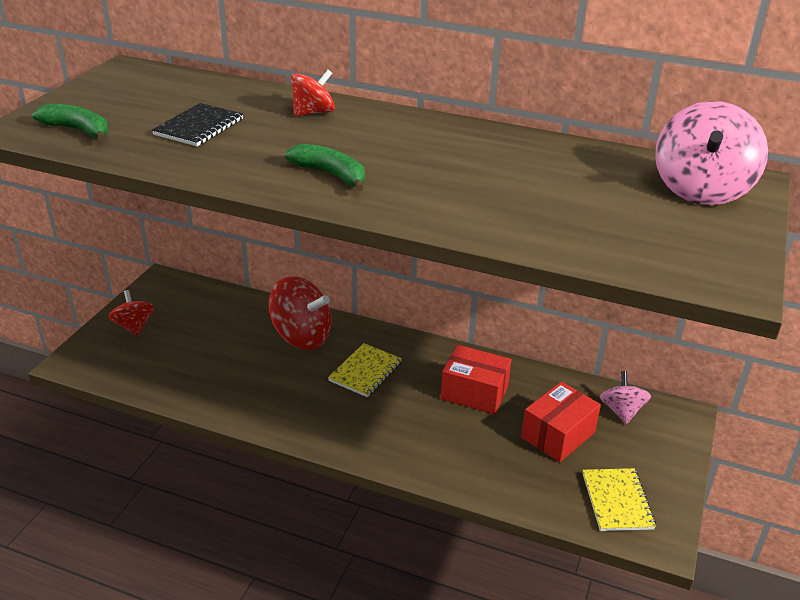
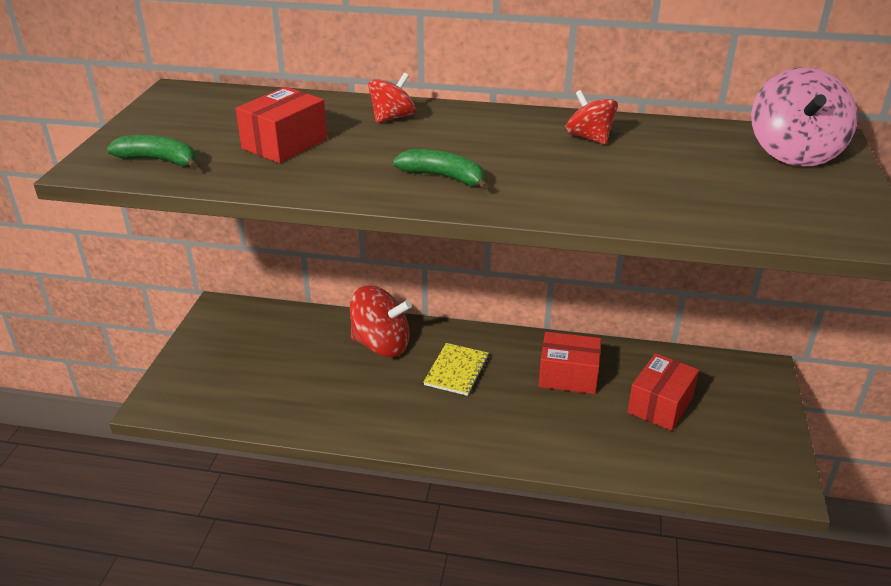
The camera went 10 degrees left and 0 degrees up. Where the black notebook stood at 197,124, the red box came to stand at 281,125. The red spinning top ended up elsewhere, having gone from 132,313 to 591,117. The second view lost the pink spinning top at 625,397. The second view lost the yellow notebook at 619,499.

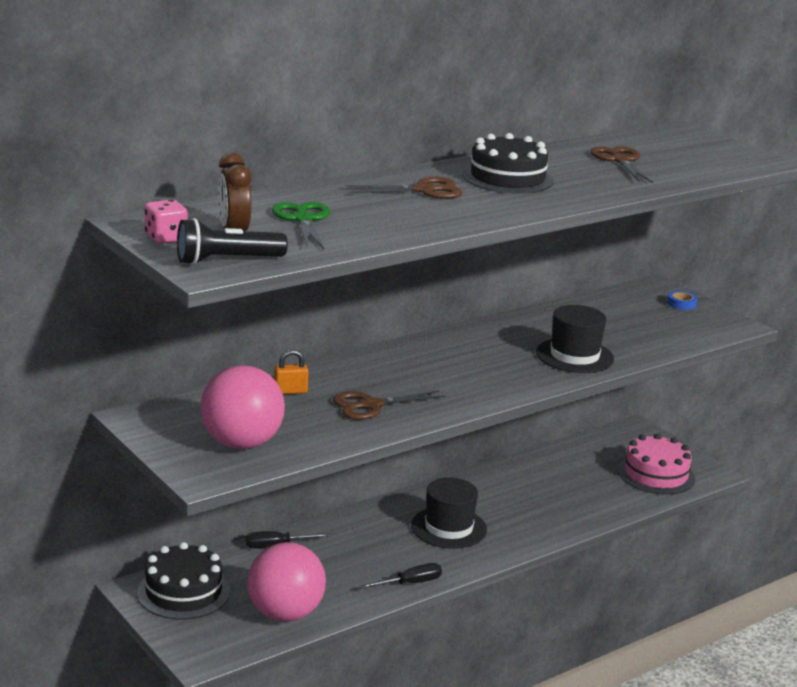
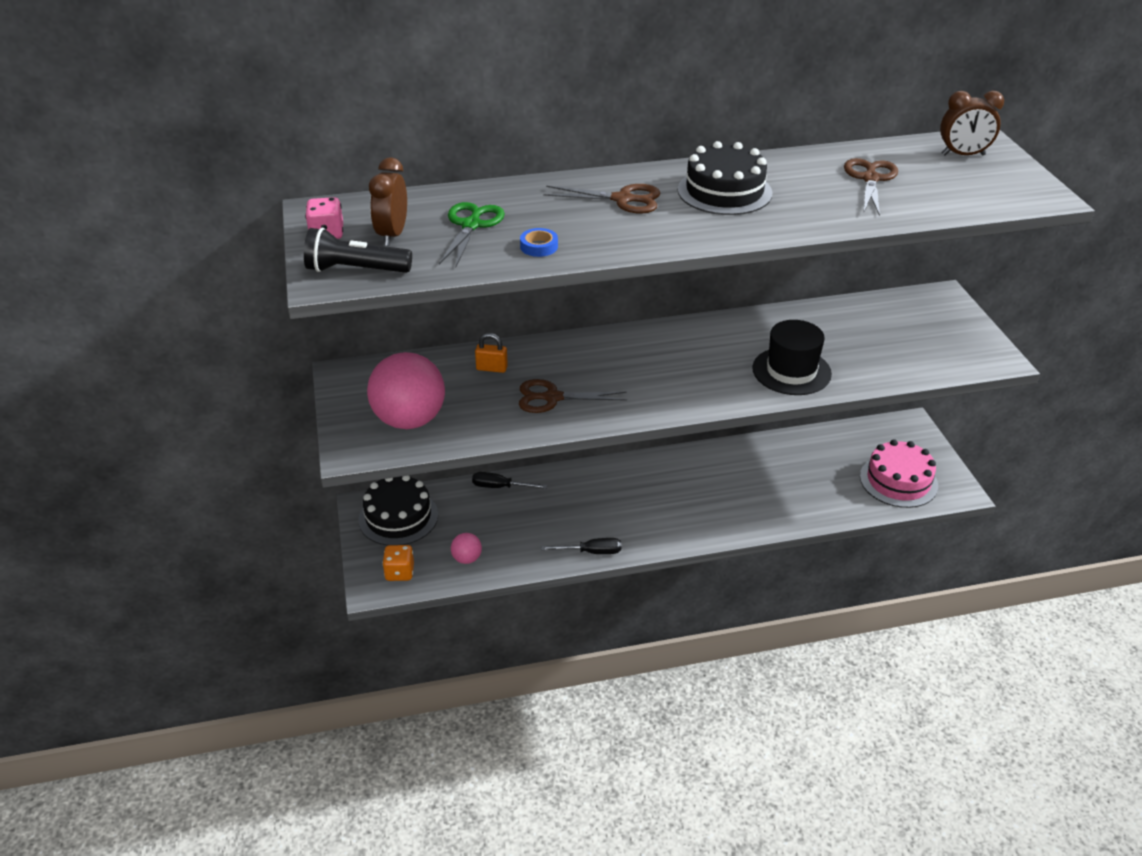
The camera went 25 degrees right and 15 degrees up. The blue tape ended up elsewhere, having gone from 682,300 to 539,242. The second view lost the black hat at 449,513. The size of the pink ball at 286,582 changed by a factor of 0.45. The second view gained the brown clock at 972,123. The second view gained the orange dice at 398,563.

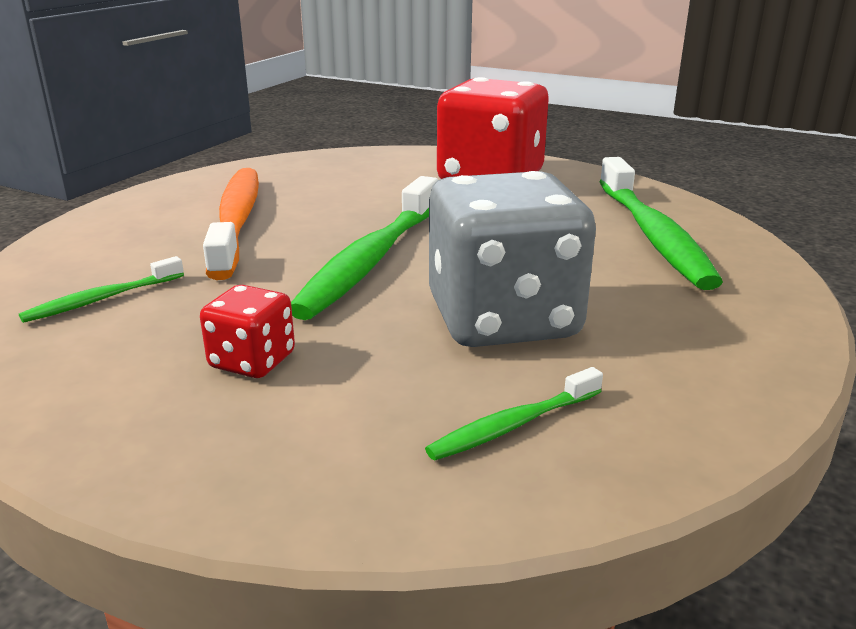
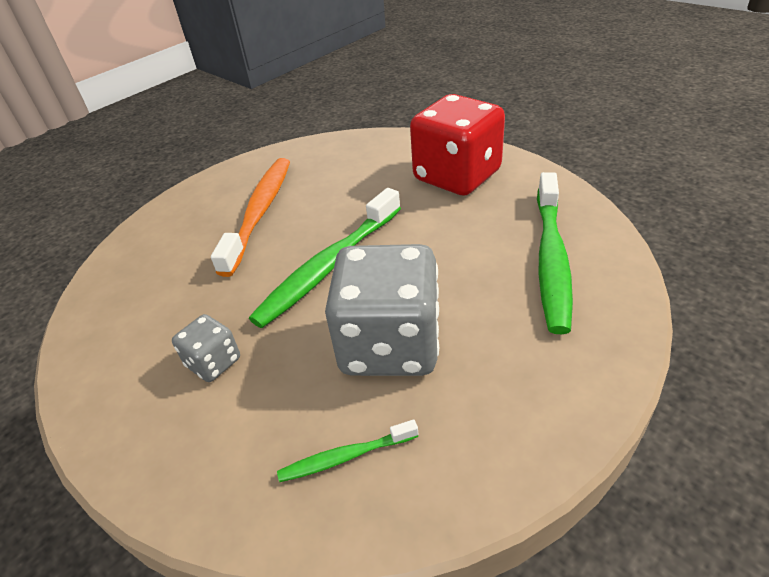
The camera went 20 degrees right and 15 degrees up. The second view lost the green toothbrush at 101,289. What was the red dice at 247,331 turned into the grey dice at 206,348.

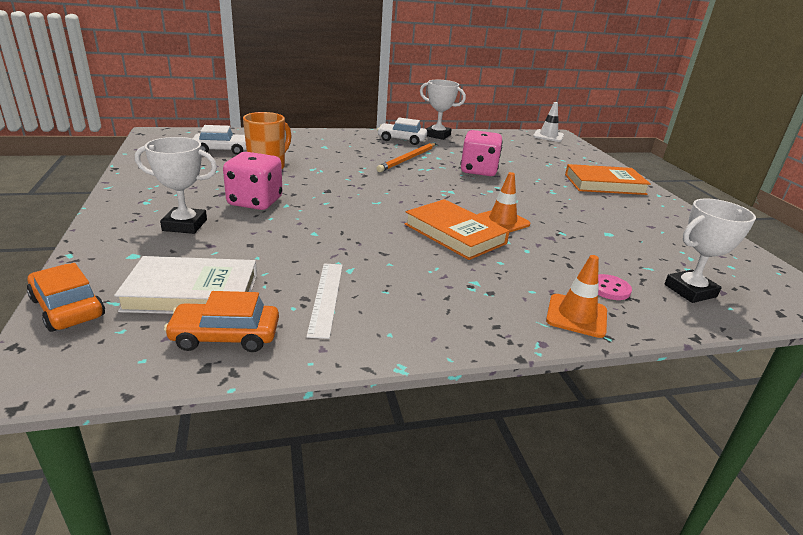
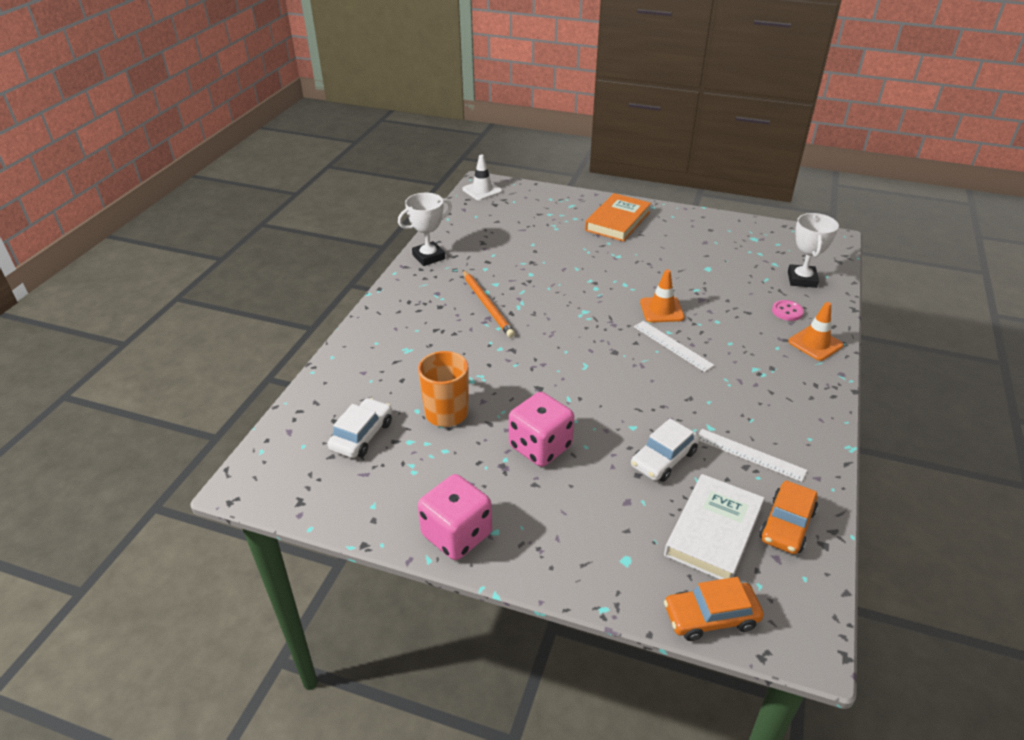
The camera went 55 degrees left and 10 degrees up. The white car ended up elsewhere, having gone from 402,131 to 665,450. The pink dice ended up elsewhere, having gone from 481,153 to 455,517. The second view lost the white trophy at 176,185. Where the orange book stood at 457,229, the white ruler came to stand at 674,346.

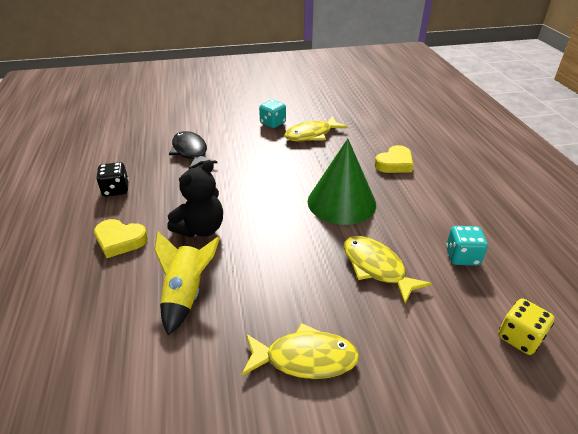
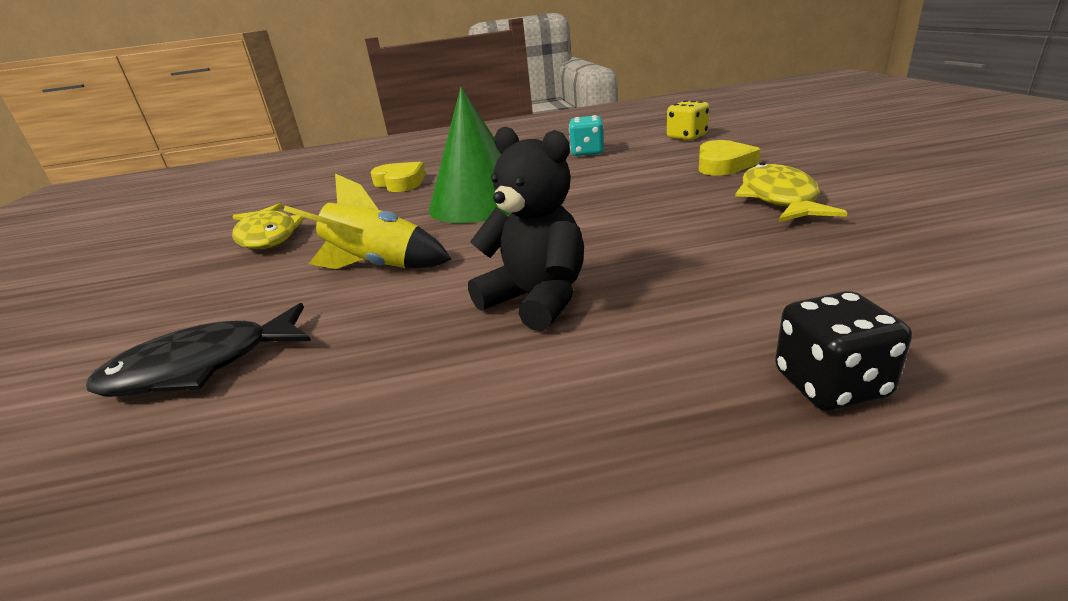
The camera went 85 degrees left and 10 degrees down. The second view lost the turquoise dice at 272,114. The black dice ended up elsewhere, having gone from 112,179 to 843,351. The yellow heart ended up elsewhere, having gone from 121,238 to 729,158. The yellow rocket ended up elsewhere, having gone from 187,283 to 367,221. The second view lost the yellow fish at 388,270.

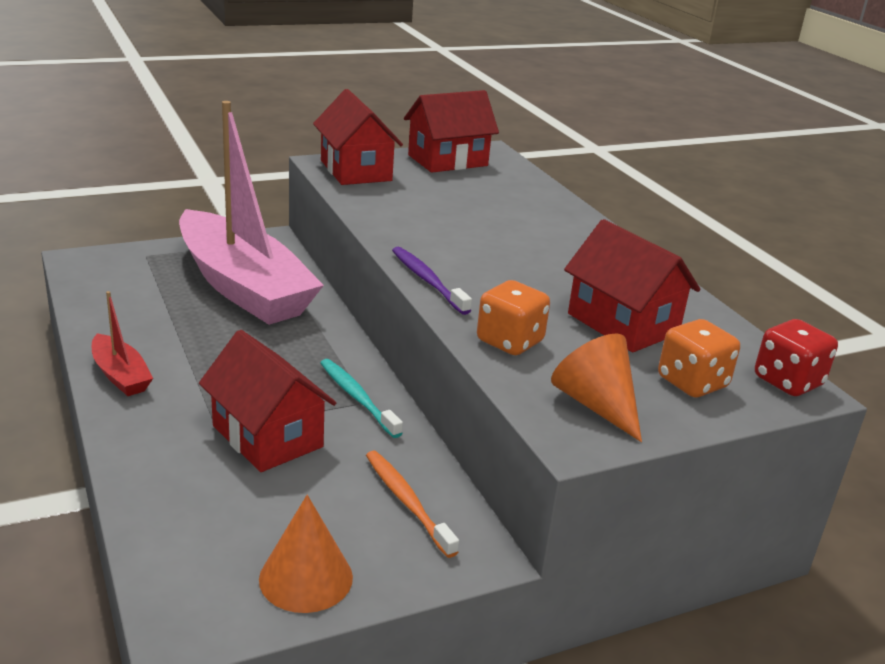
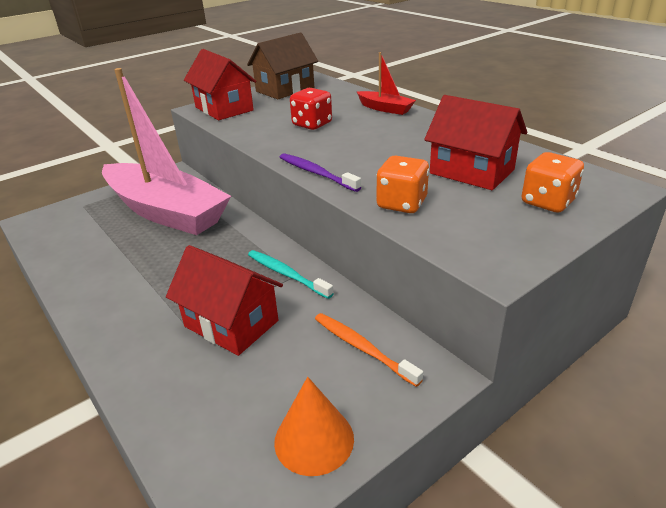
The camera went 10 degrees left and 5 degrees up. What was the red house at 451,131 turned into the brown house at 282,66. The red boat ended up elsewhere, having gone from 122,343 to 386,83. The red dice ended up elsewhere, having gone from 796,357 to 311,109. The second view lost the orange cone at 596,387.

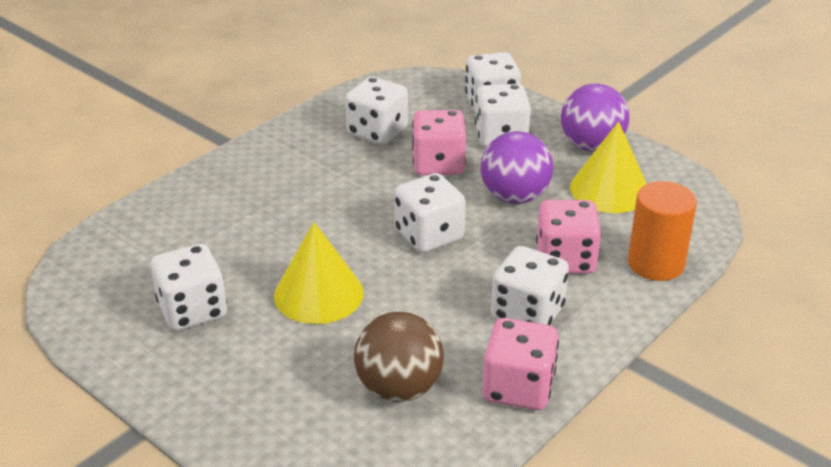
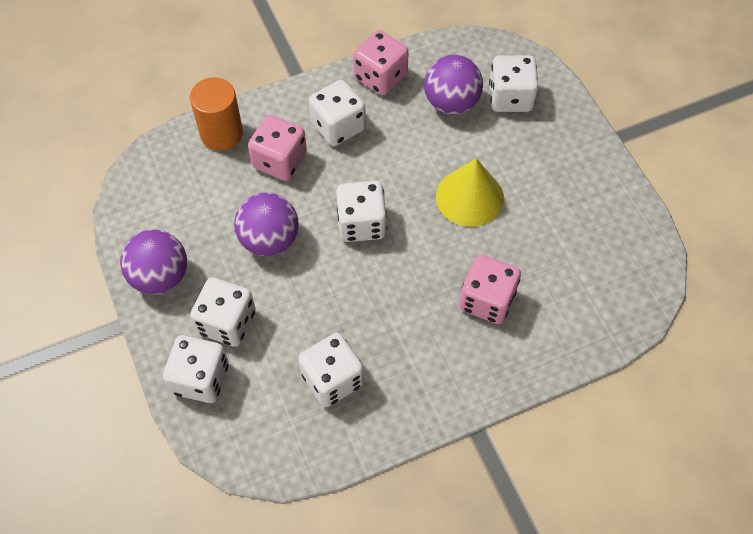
The camera went 155 degrees left and 25 degrees up. The pink dice ended up elsewhere, having gone from 439,142 to 490,289. The second view lost the yellow cone at 608,167. The white dice ended up elsewhere, having gone from 188,287 to 513,84. What was the brown ball at 399,357 turned into the purple ball at 453,85.

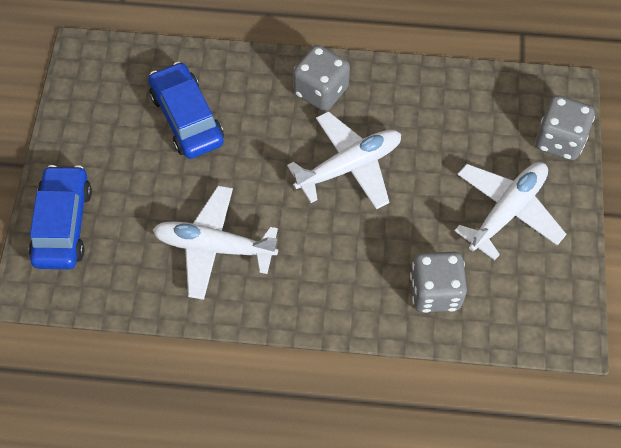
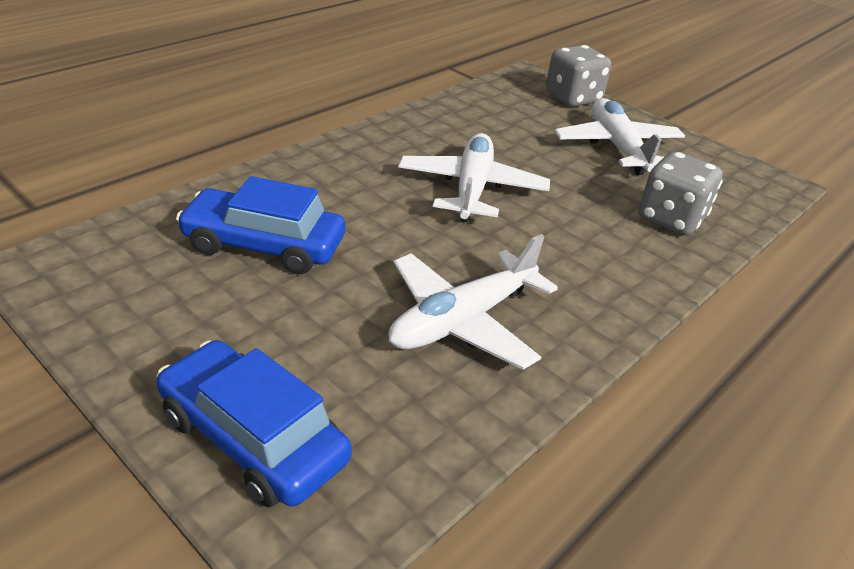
The camera went 55 degrees left and 25 degrees down. The second view lost the grey dice at 321,78.

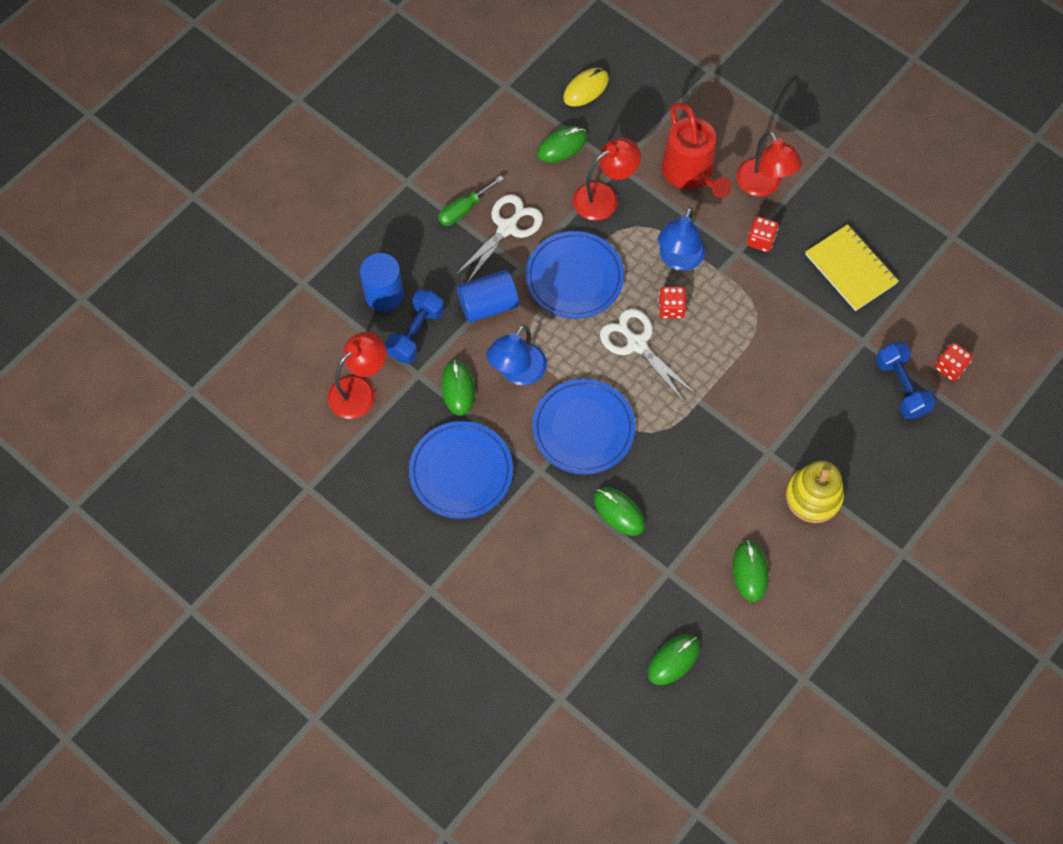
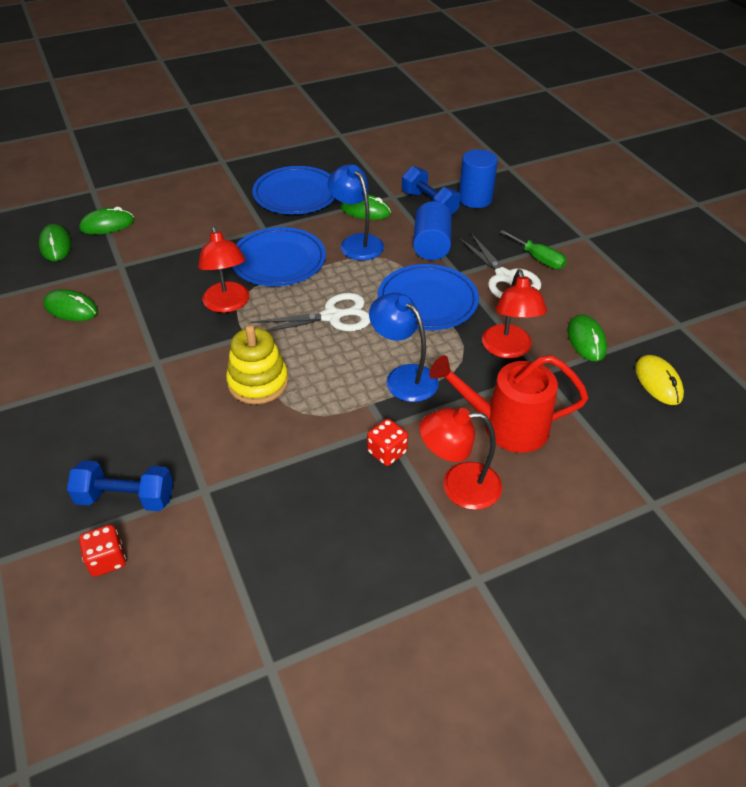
The camera went 115 degrees right and 20 degrees down. The green screwdriver at 471,200 ended up facing another way, 150 degrees clockwise from before. The second view lost the yellow notebook at 852,267. The second view lost the red dice at 672,302. The red lamp ended up elsewhere, having gone from 357,375 to 223,269. The yellow stacking toy ended up elsewhere, having gone from 814,492 to 257,364. The green mouse ended up elsewhere, having gone from 619,511 to 106,221.

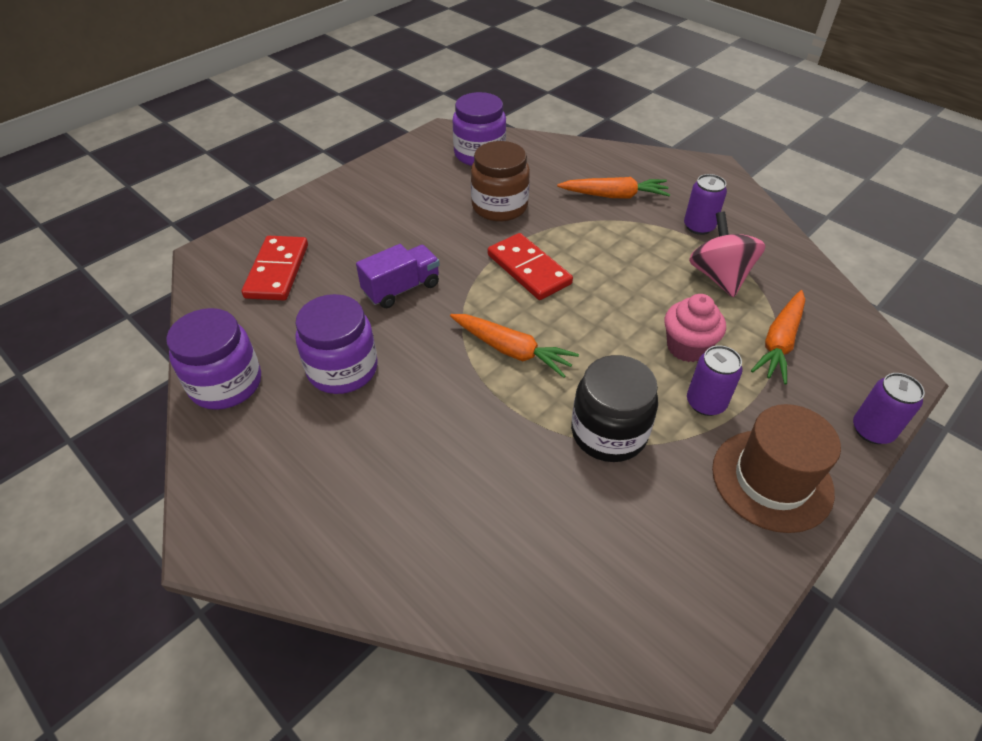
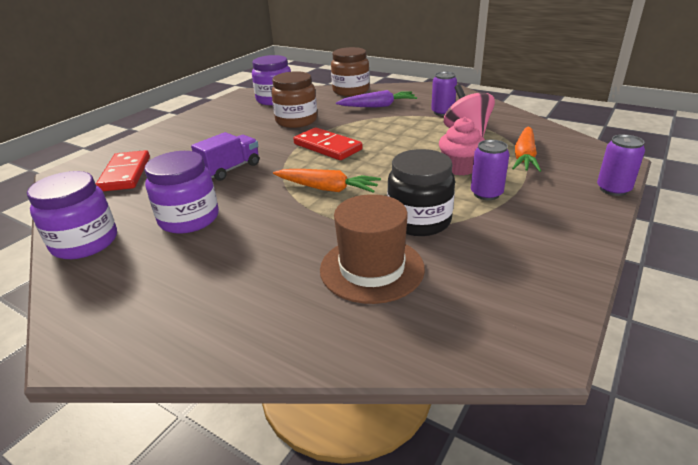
The camera went 10 degrees left and 15 degrees down. What was the orange carrot at 613,188 turned into the purple carrot at 376,98. The brown hat ended up elsewhere, having gone from 776,468 to 372,249. The second view gained the brown jar at 350,71.

